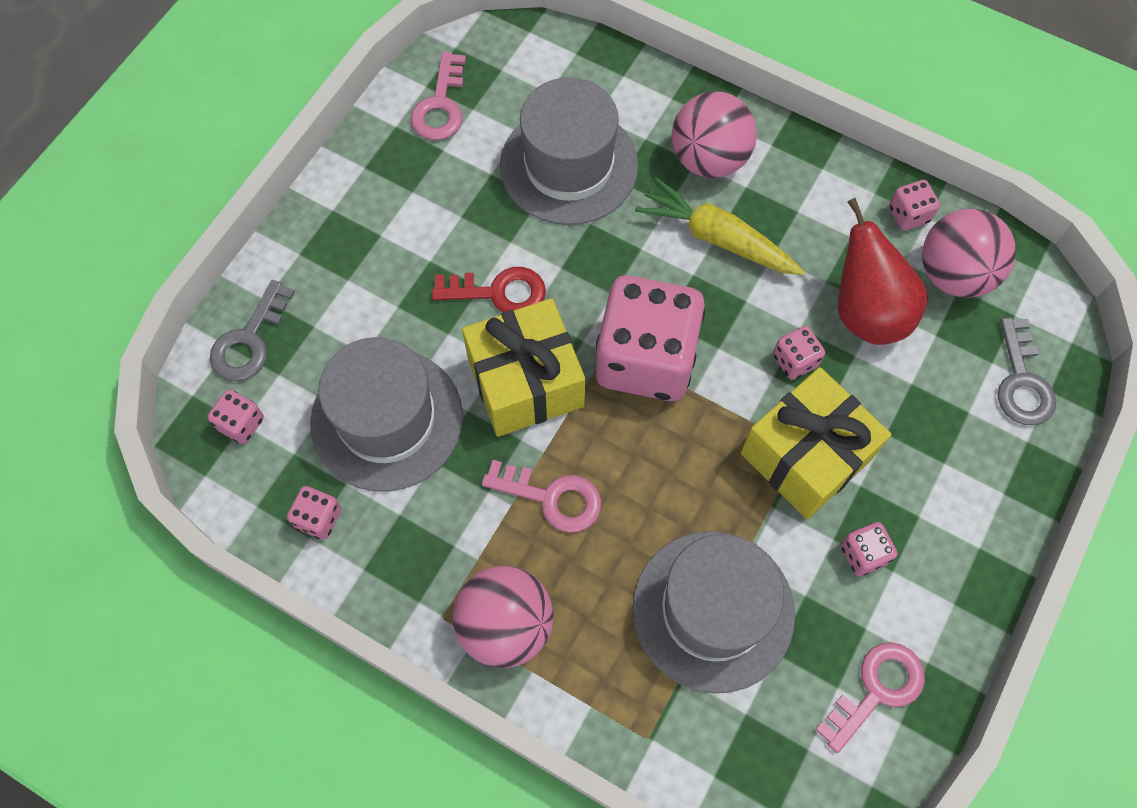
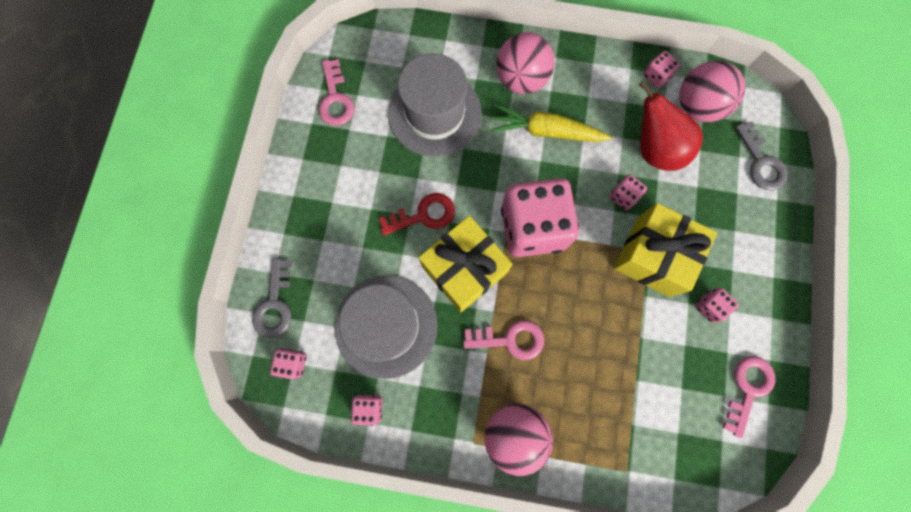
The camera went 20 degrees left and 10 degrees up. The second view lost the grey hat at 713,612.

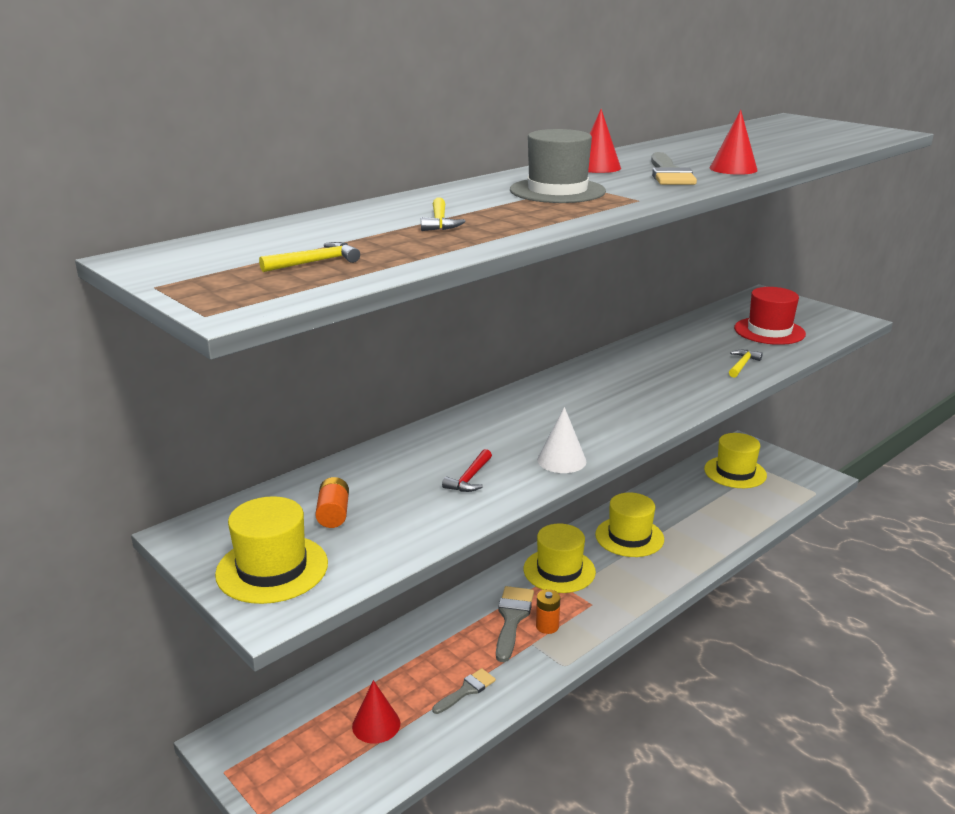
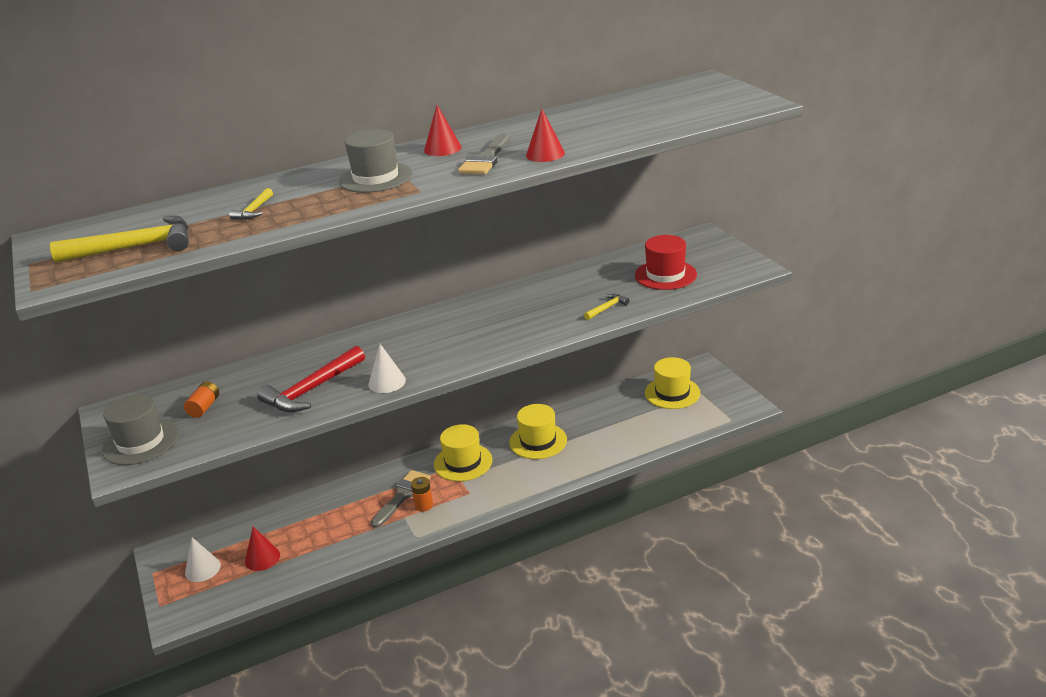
The camera went 20 degrees right and 5 degrees up. The size of the yellow hammer at 309,257 changed by a factor of 2.05. The size of the red hammer at 467,470 changed by a factor of 2.05. What was the yellow hat at 271,550 turned into the grey hat at 140,429. The second view lost the grey brush at 464,691. The second view gained the white cone at 203,559.

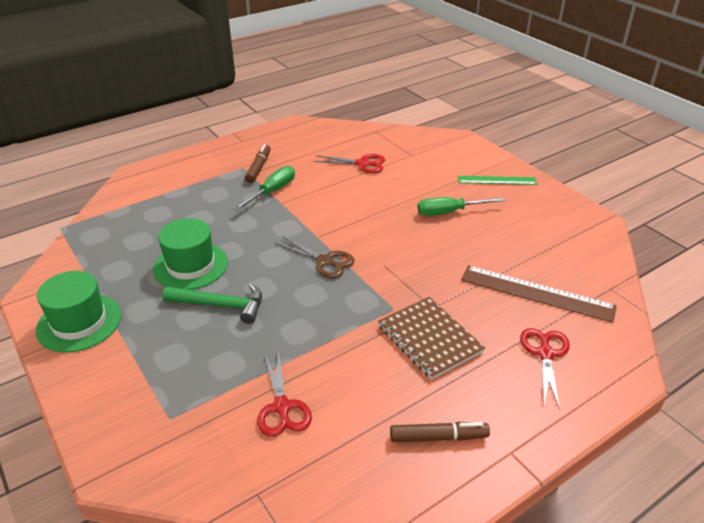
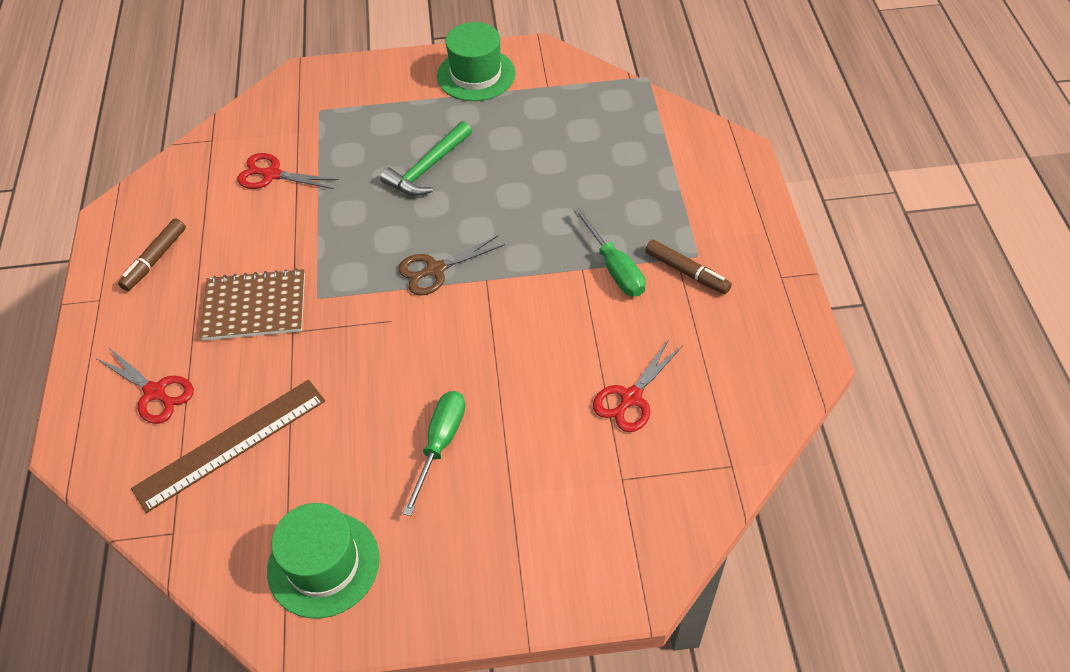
The camera went 120 degrees right and 15 degrees up. The second view lost the green ruler at 497,180. The green hat ended up elsewhere, having gone from 190,254 to 323,560.

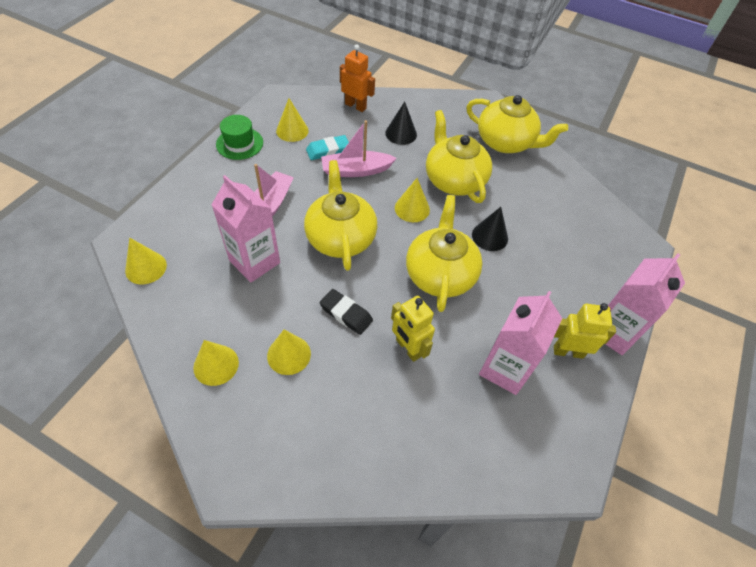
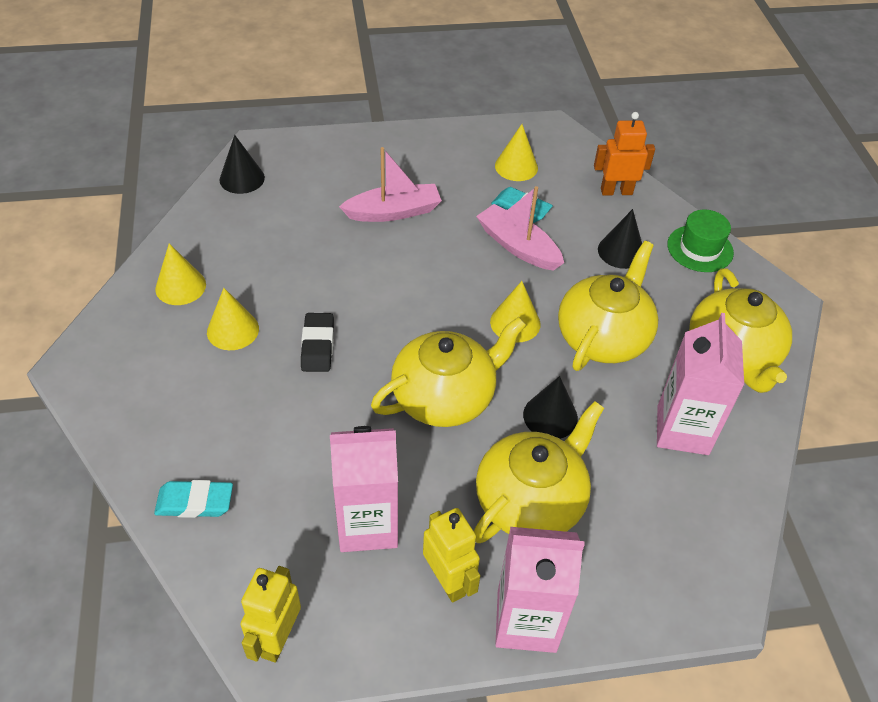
The camera went 55 degrees right and 5 degrees down. The orange robot at 357,78 ended up facing another way, 90 degrees counterclockwise from before. The green hat ended up elsewhere, having gone from 239,137 to 700,241. The yellow teapot ended up elsewhere, having gone from 341,215 to 539,472. The pink carton ended up elsewhere, having gone from 245,229 to 700,384. What was the yellow cone at 146,261 turned into the black cone at 242,164. The yellow robot ended up elsewhere, having gone from 413,329 to 270,614. The second view gained the turquoise eraser at 193,499.

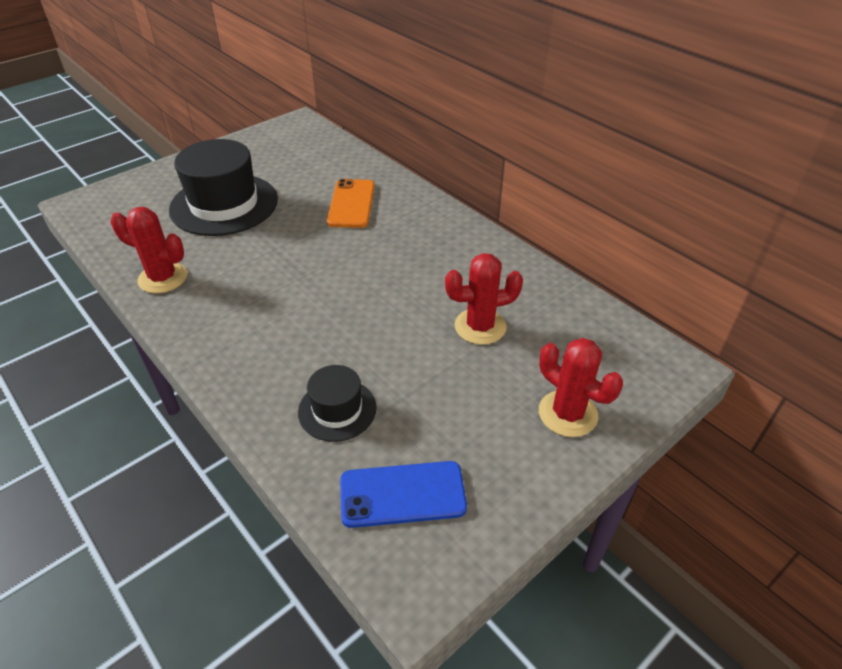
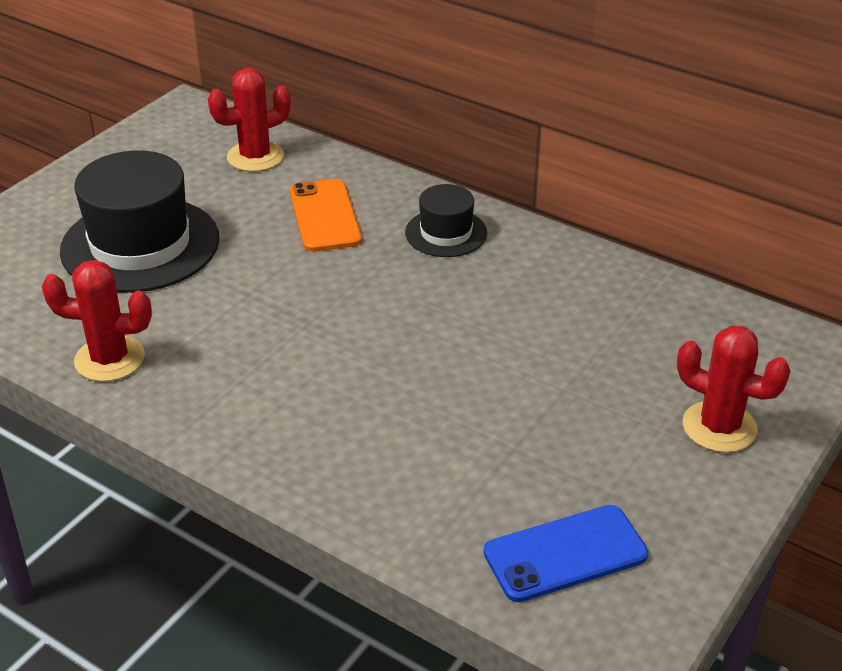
The camera went 15 degrees left and 5 degrees down. The red cactus ended up elsewhere, having gone from 484,299 to 249,120. The black hat ended up elsewhere, having gone from 337,403 to 446,220.

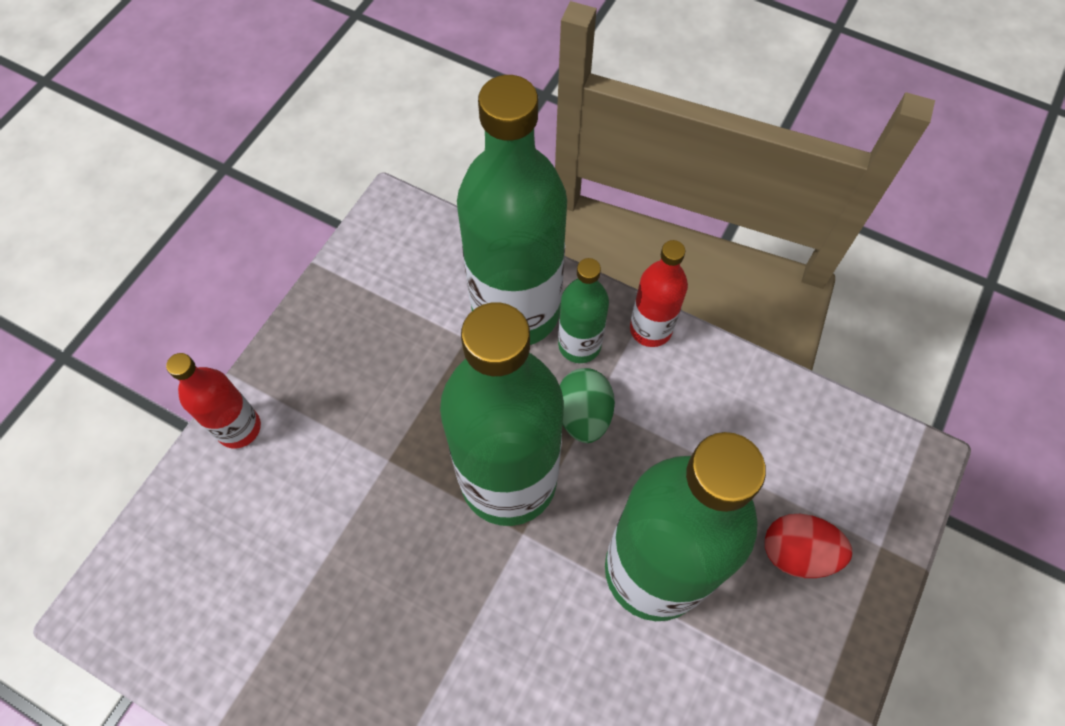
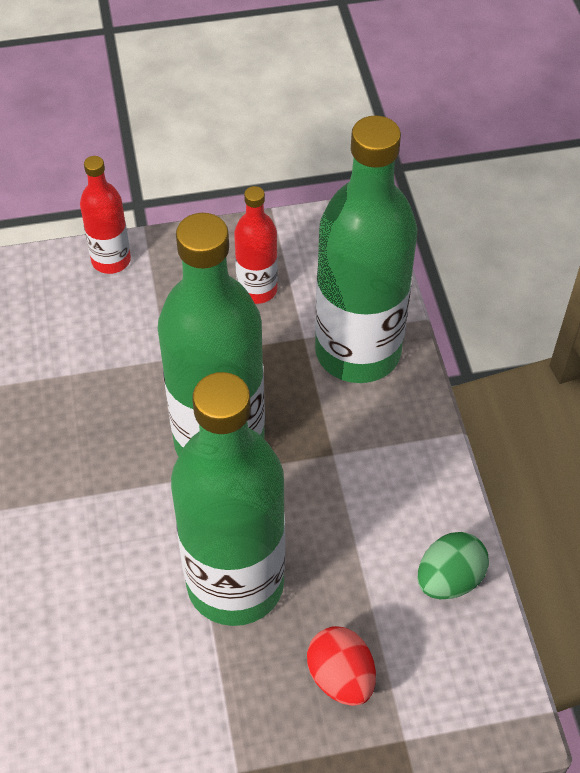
The camera went 50 degrees right and 10 degrees down. The red bottle ended up elsewhere, having gone from 659,293 to 256,245. The second view lost the green bottle at 583,310. The green egg ended up elsewhere, having gone from 587,405 to 453,565.

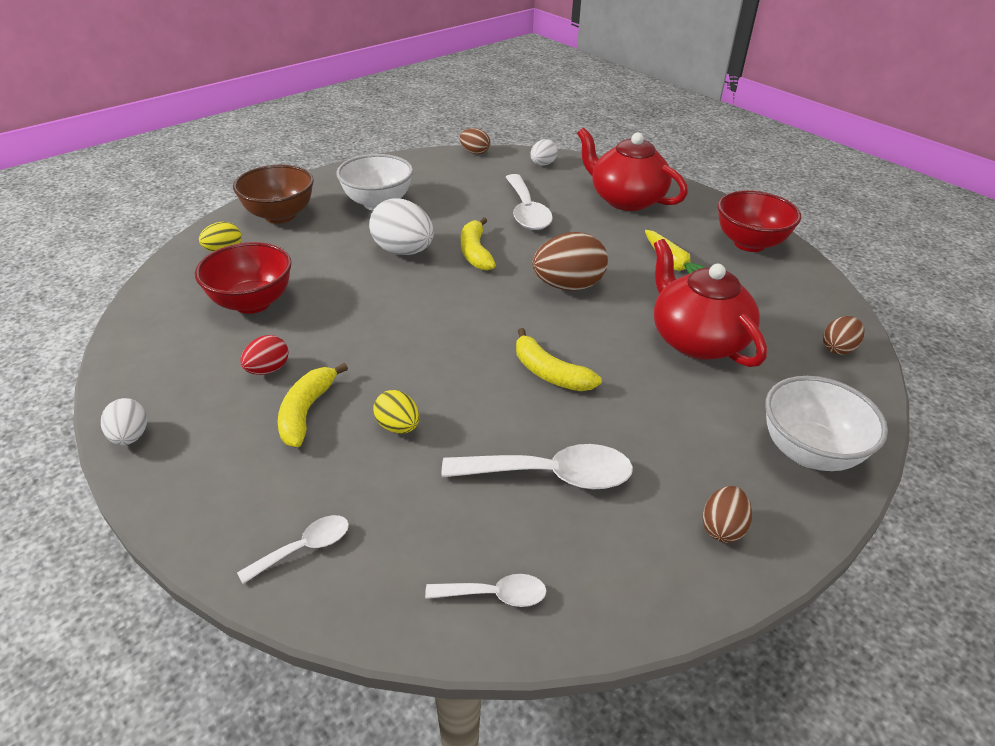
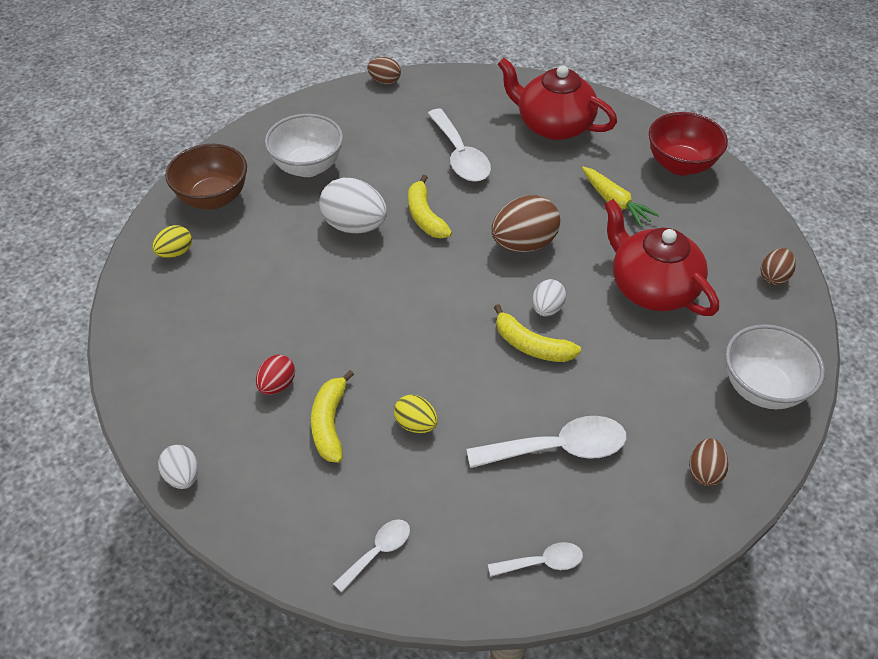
The camera went 10 degrees left and 10 degrees up. The white egg ended up elsewhere, having gone from 544,152 to 549,297. The second view lost the red bowl at 243,278.

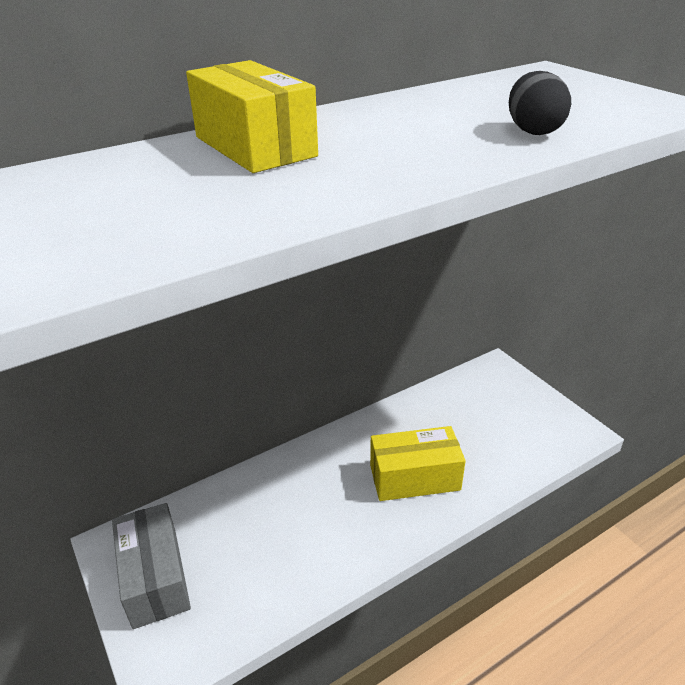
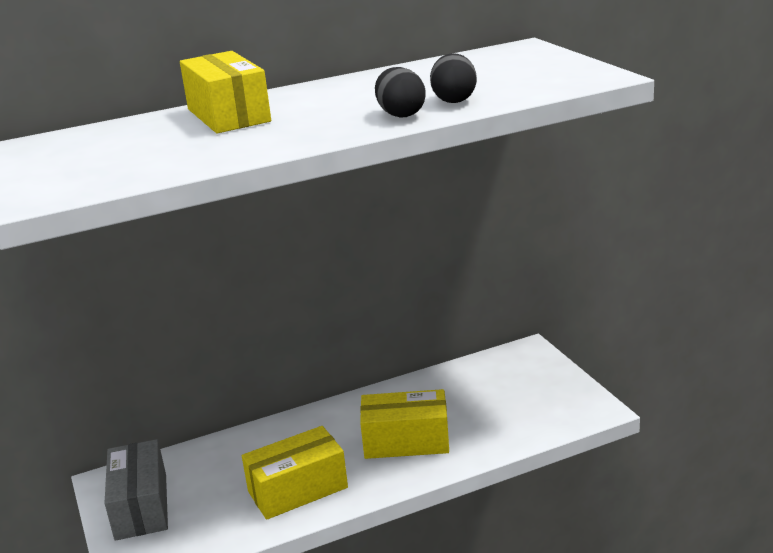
The camera went 10 degrees right and 10 degrees down. The second view gained the black egg at 400,92. The second view gained the yellow box at 295,473.

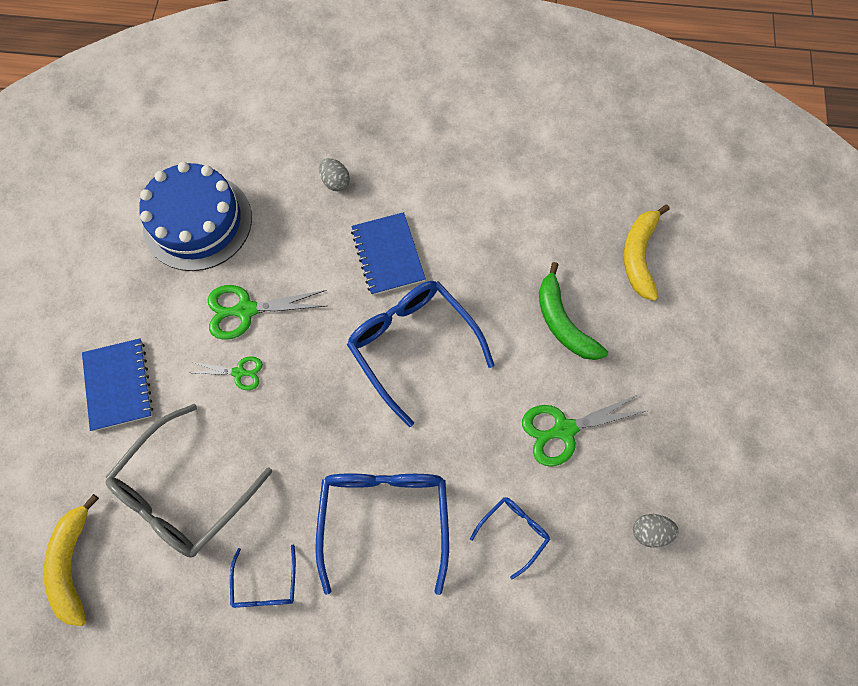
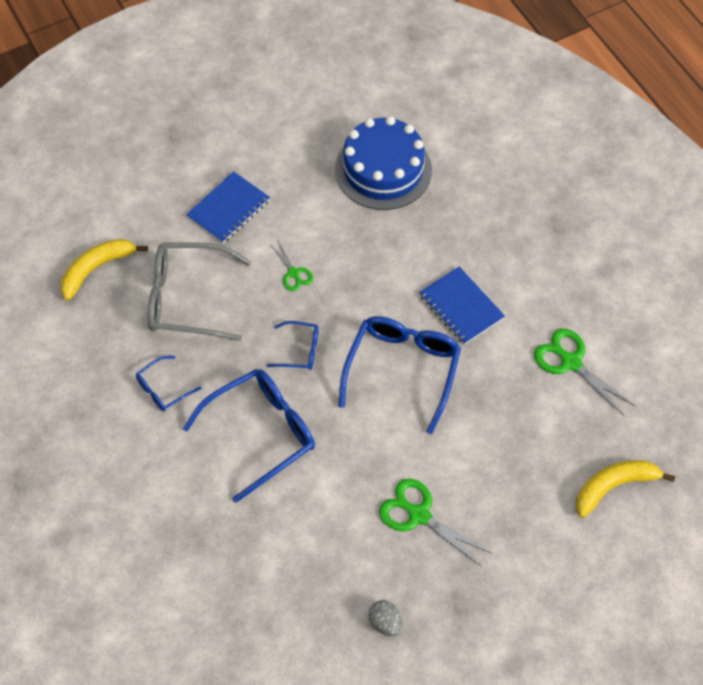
The camera went 55 degrees right and 10 degrees down. The second view lost the grey egg at 334,174. The blue notebook at 388,253 ended up facing another way, 75 degrees counterclockwise from before. The second view lost the green banana at 573,311. The green scissors ended up elsewhere, having gone from 267,312 to 584,372. The blue glasses ended up elsewhere, having gone from 510,538 to 293,345.

